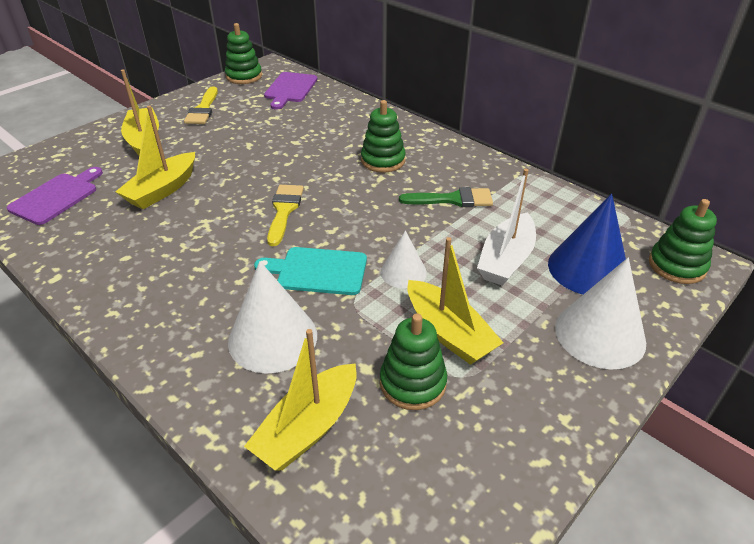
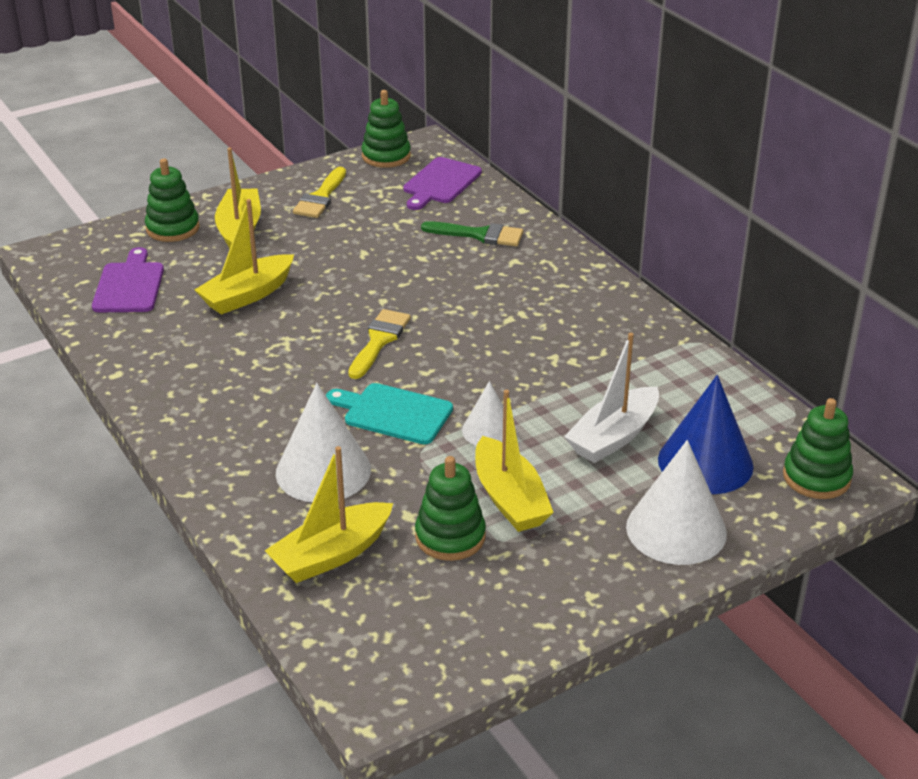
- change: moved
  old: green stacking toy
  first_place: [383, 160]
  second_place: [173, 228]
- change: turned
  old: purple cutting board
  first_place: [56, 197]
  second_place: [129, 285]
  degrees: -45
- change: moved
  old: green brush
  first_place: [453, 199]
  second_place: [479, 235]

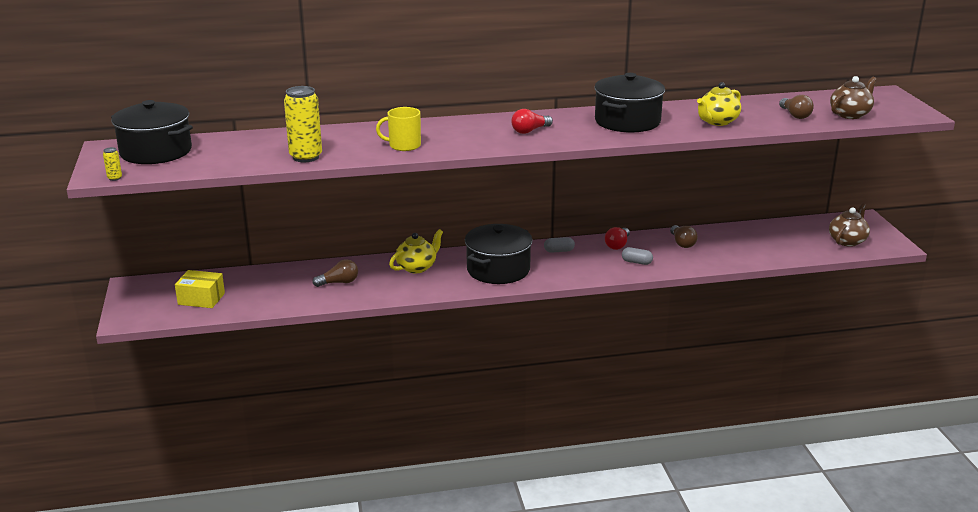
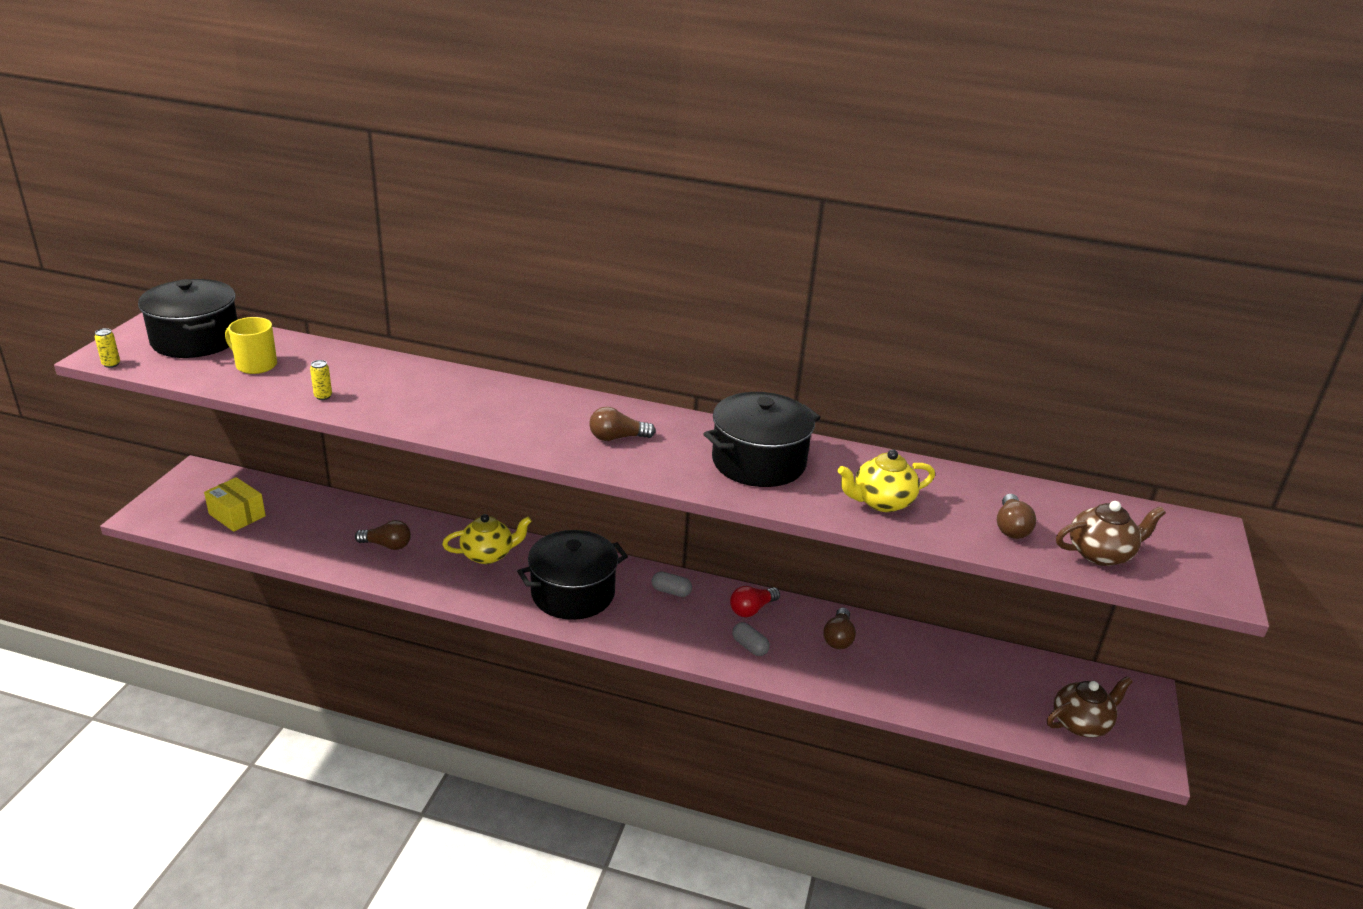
- change: resized
  old: yellow can
  first_place: [306, 157]
  second_place: [323, 396]
  factor: 0.42
- change: moved
  old: yellow mug
  first_place: [403, 145]
  second_place: [255, 365]
- change: recoloured
  old: red light bulb
  new: brown light bulb
  first_place: [530, 131]
  second_place: [617, 438]

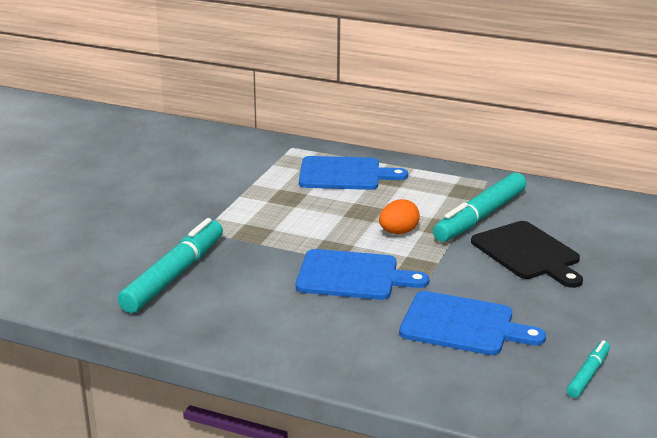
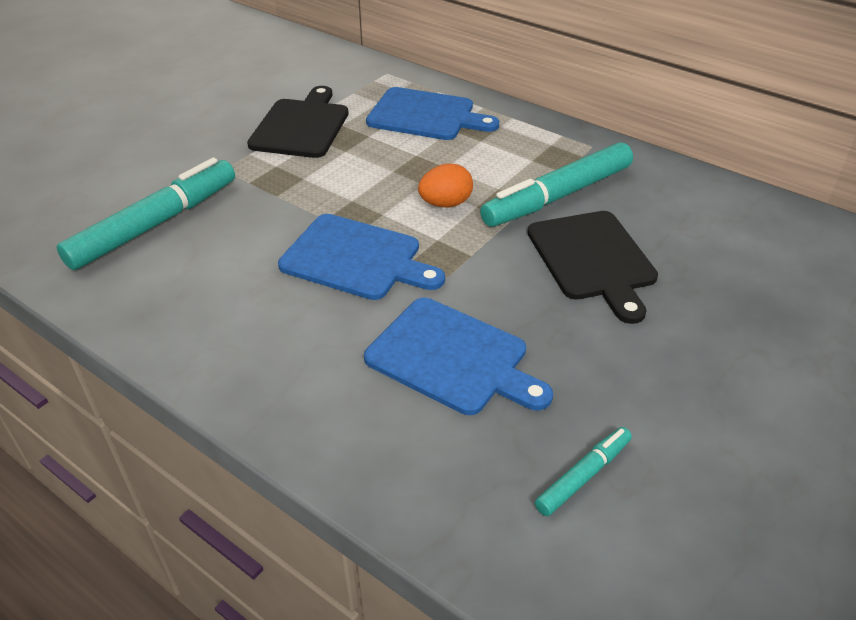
- change: added
  new: black cutting board
  second_place: [301, 126]

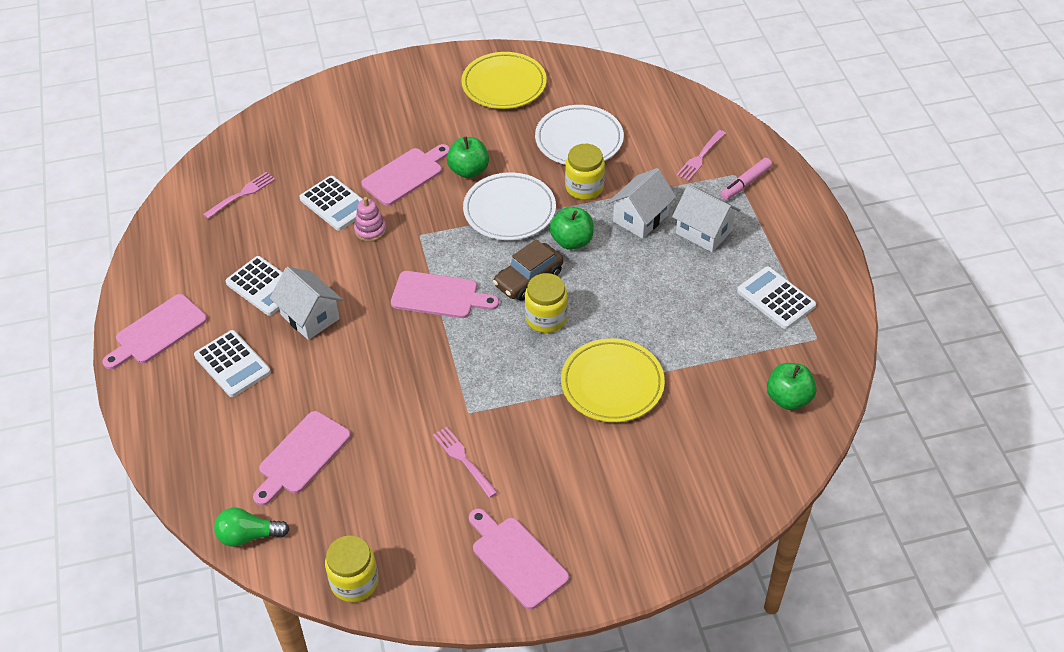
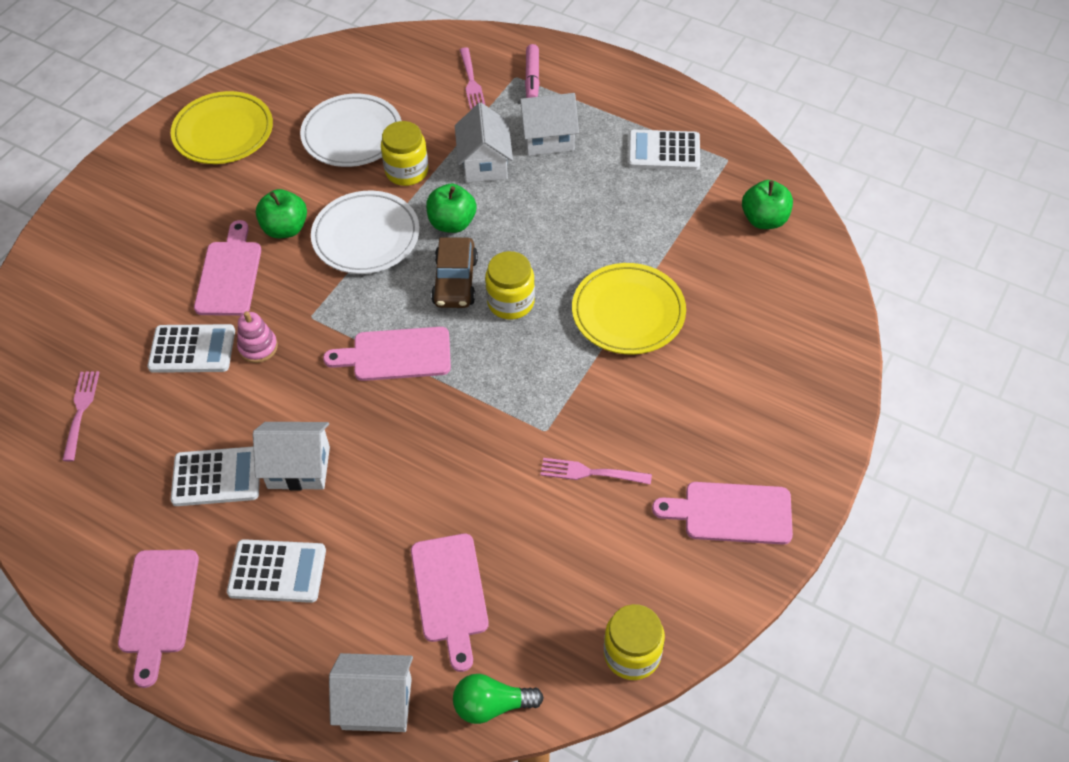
- change: turned
  old: pink cutting board
  first_place: [439, 296]
  second_place: [396, 355]
  degrees: -150
- change: turned
  old: green light bulb
  first_place: [248, 536]
  second_place: [492, 705]
  degrees: 45
- change: added
  new: white house
  second_place: [377, 703]

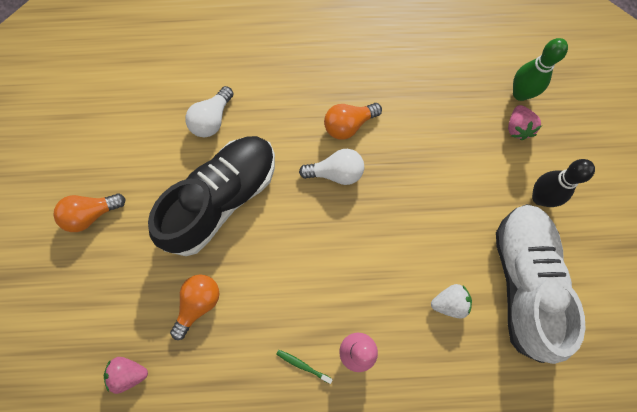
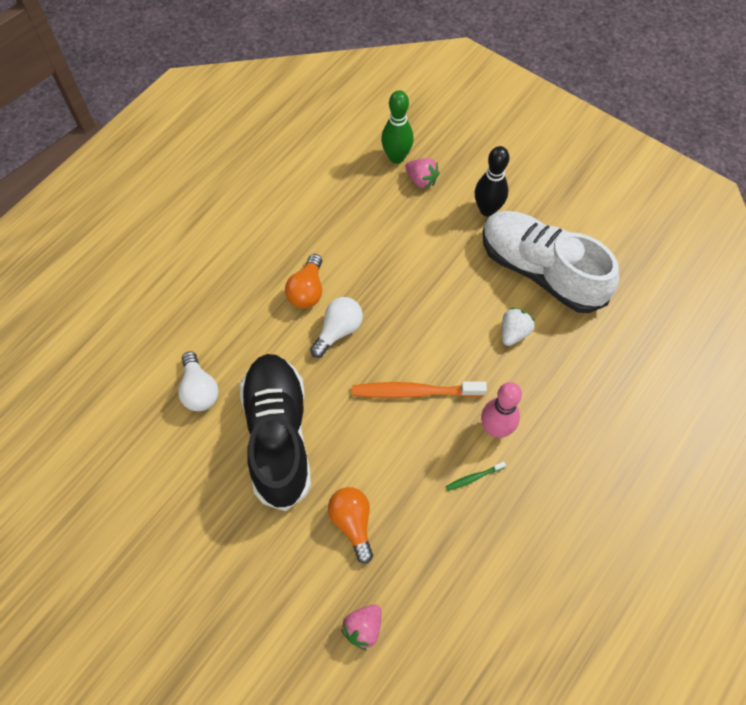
- change: removed
  old: orange light bulb
  first_place: [91, 214]
- change: added
  new: orange toothbrush
  second_place: [414, 392]

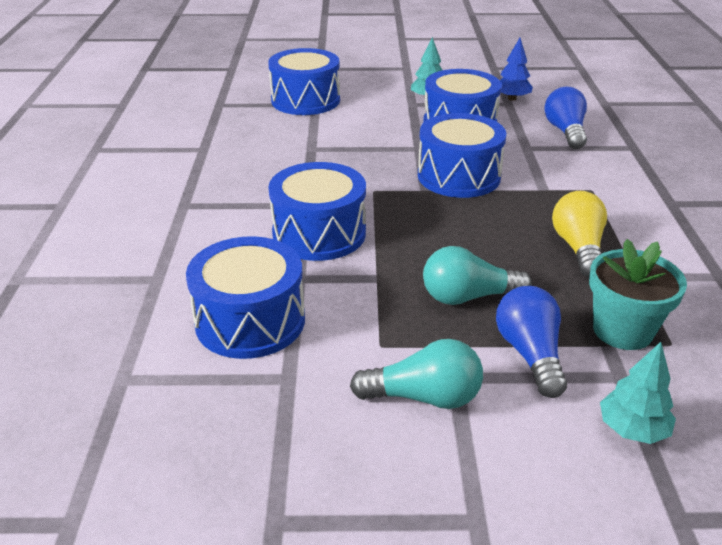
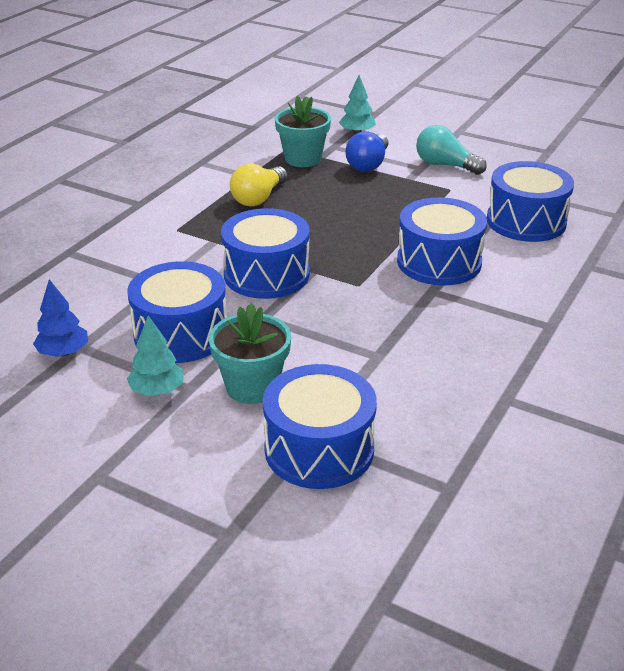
- change: removed
  old: blue light bulb
  first_place: [565, 131]
- change: removed
  old: turquoise light bulb
  first_place: [468, 297]
- change: added
  new: turquoise flower pot
  second_place: [252, 387]

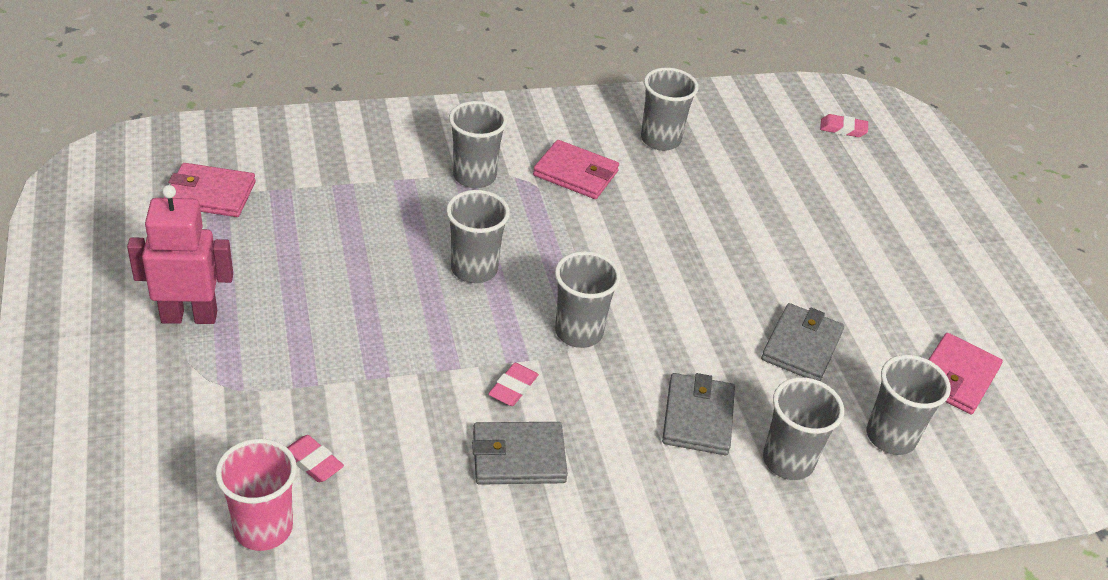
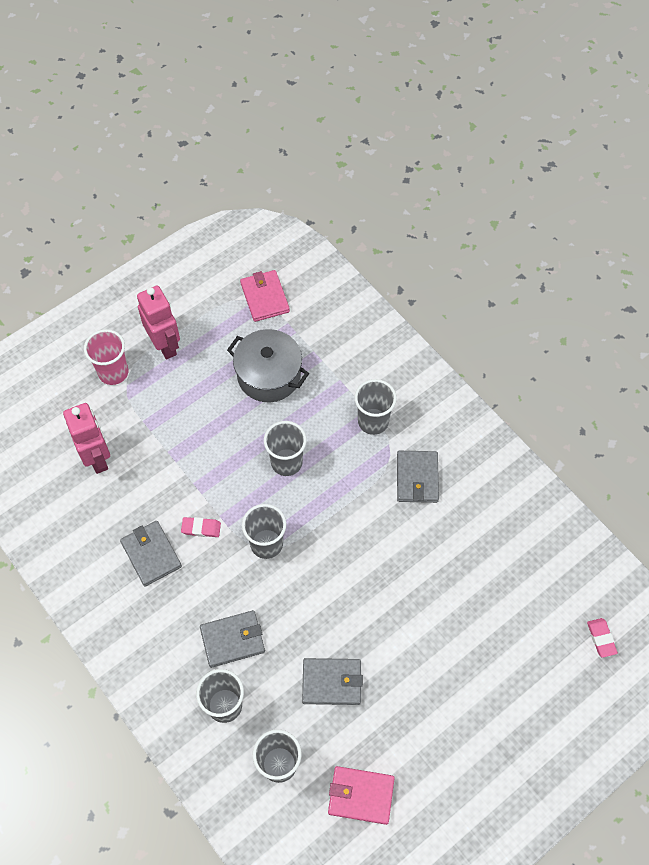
- change: removed
  old: grey cup
  first_place: [660, 140]
- change: recoloured
  old: pink wallet
  new: grey wallet
  first_place: [575, 173]
  second_place: [417, 478]
- change: replaced
  old: pink eraser
  new: pink robot
  first_place: [313, 462]
  second_place: [97, 457]
- change: moved
  old: pink cup
  first_place: [263, 528]
  second_place: [113, 372]
- change: added
  new: grey pot
  second_place: [269, 375]

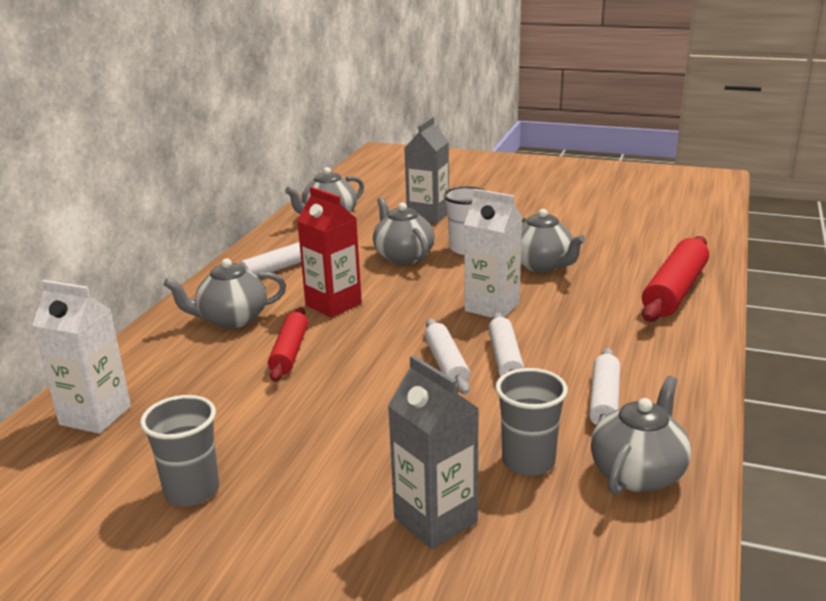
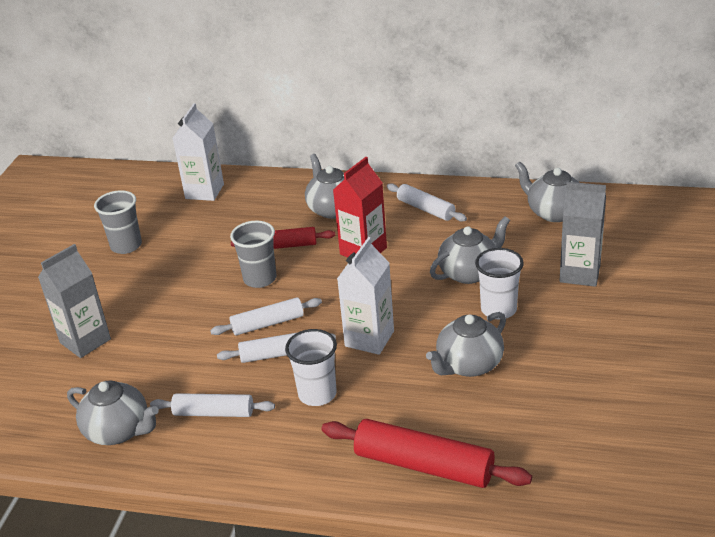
- change: moved
  old: grey cup
  first_place: [528, 461]
  second_place: [260, 279]
- change: added
  new: white cup
  second_place: [317, 394]

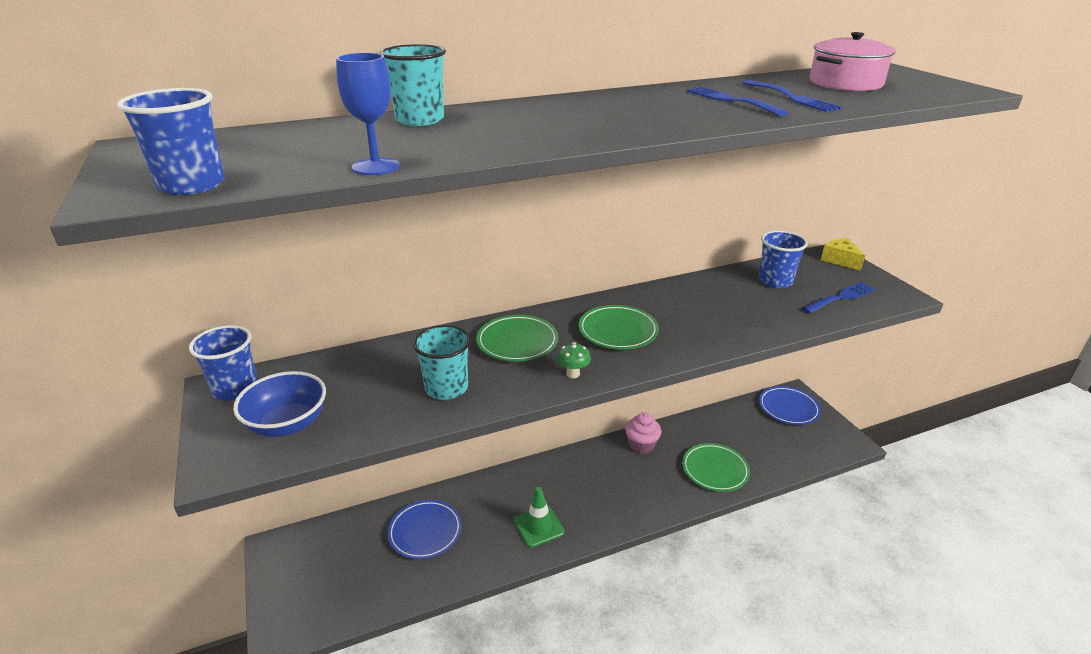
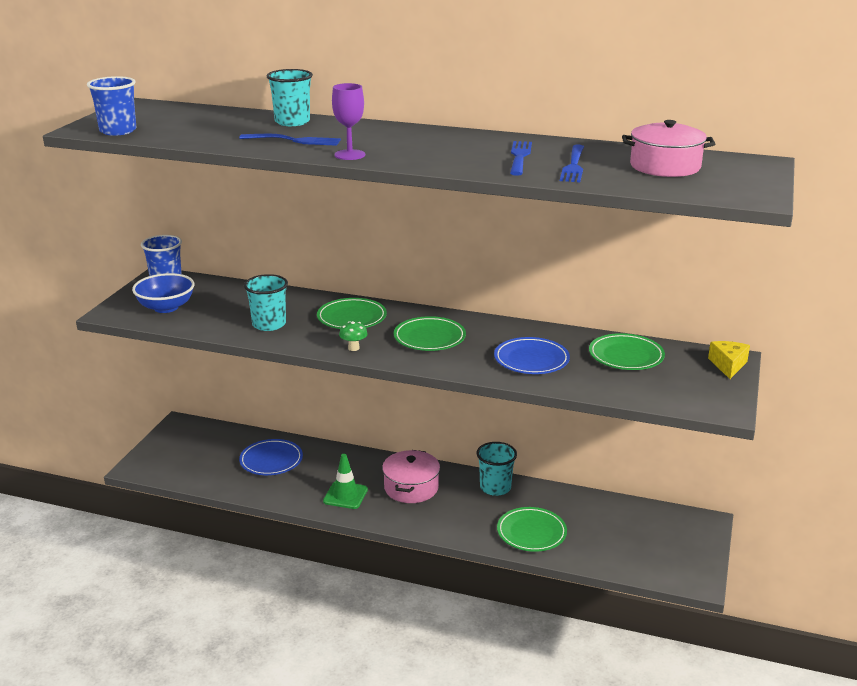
- change: removed
  old: blue goblet
  first_place: [376, 167]
- change: replaced
  old: blue cup
  new: green plate
  first_place: [775, 281]
  second_place: [626, 356]
- change: moved
  old: blue fork
  first_place: [841, 297]
  second_place: [294, 140]
- change: moved
  old: blue plate
  first_place: [788, 408]
  second_place: [531, 360]
- change: replaced
  old: pink cupcake
  new: turquoise cup
  first_place: [641, 445]
  second_place: [495, 487]
- change: added
  new: purple goblet
  second_place: [350, 155]
- change: added
  new: pink pot
  second_place: [411, 488]

